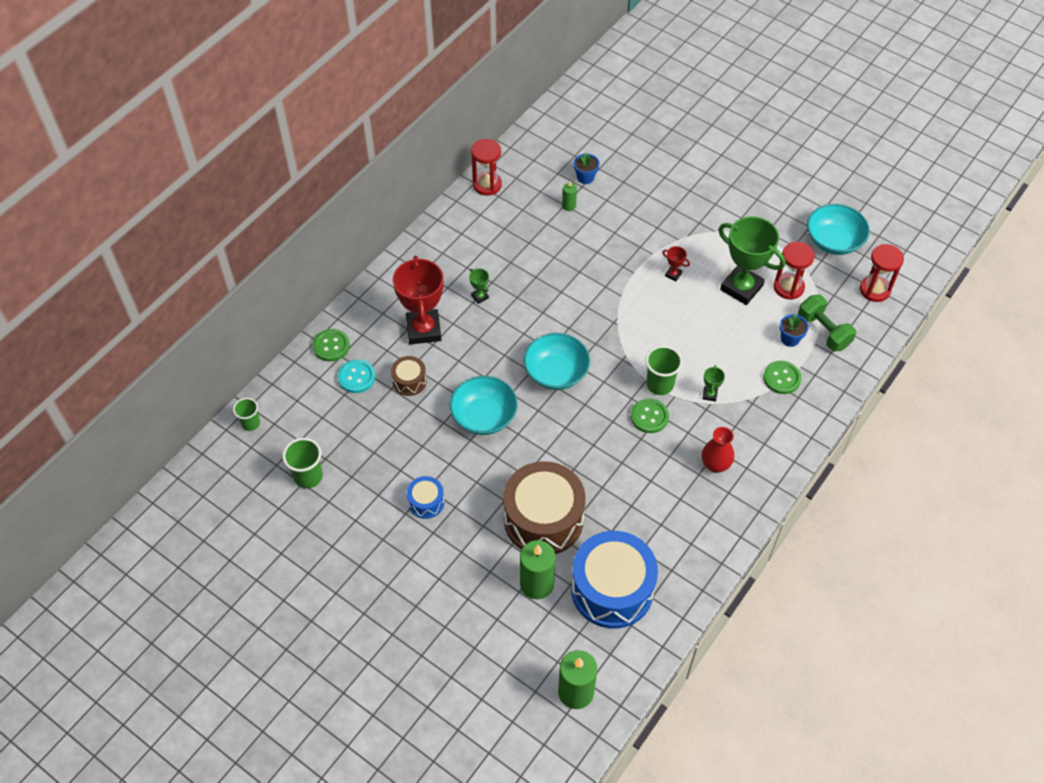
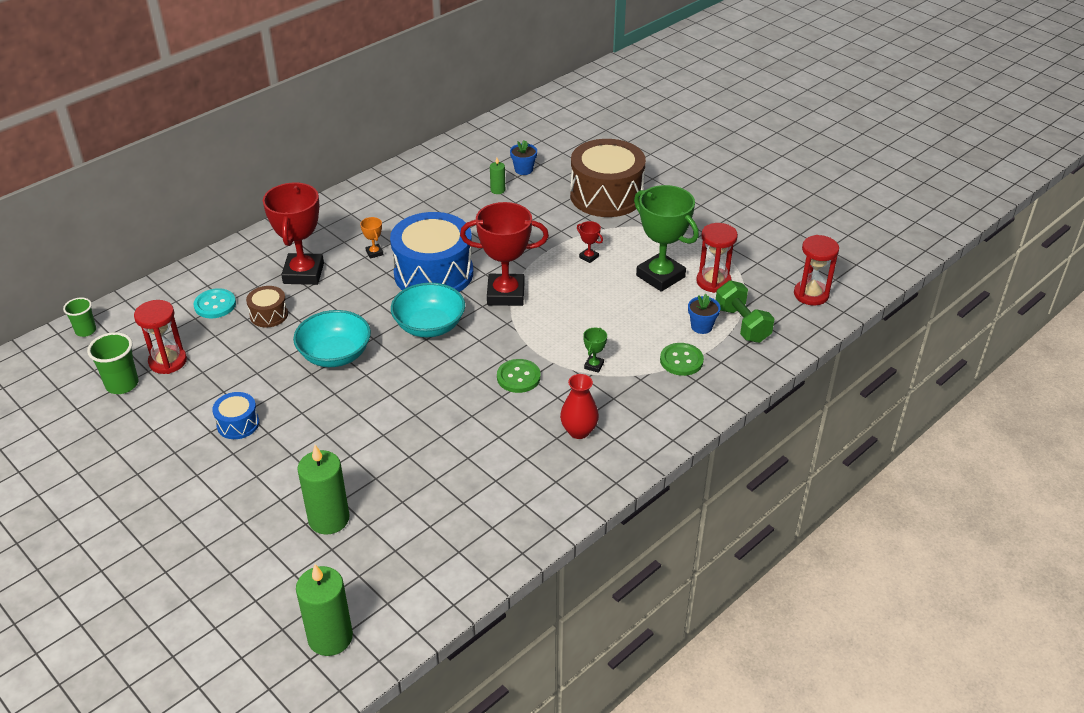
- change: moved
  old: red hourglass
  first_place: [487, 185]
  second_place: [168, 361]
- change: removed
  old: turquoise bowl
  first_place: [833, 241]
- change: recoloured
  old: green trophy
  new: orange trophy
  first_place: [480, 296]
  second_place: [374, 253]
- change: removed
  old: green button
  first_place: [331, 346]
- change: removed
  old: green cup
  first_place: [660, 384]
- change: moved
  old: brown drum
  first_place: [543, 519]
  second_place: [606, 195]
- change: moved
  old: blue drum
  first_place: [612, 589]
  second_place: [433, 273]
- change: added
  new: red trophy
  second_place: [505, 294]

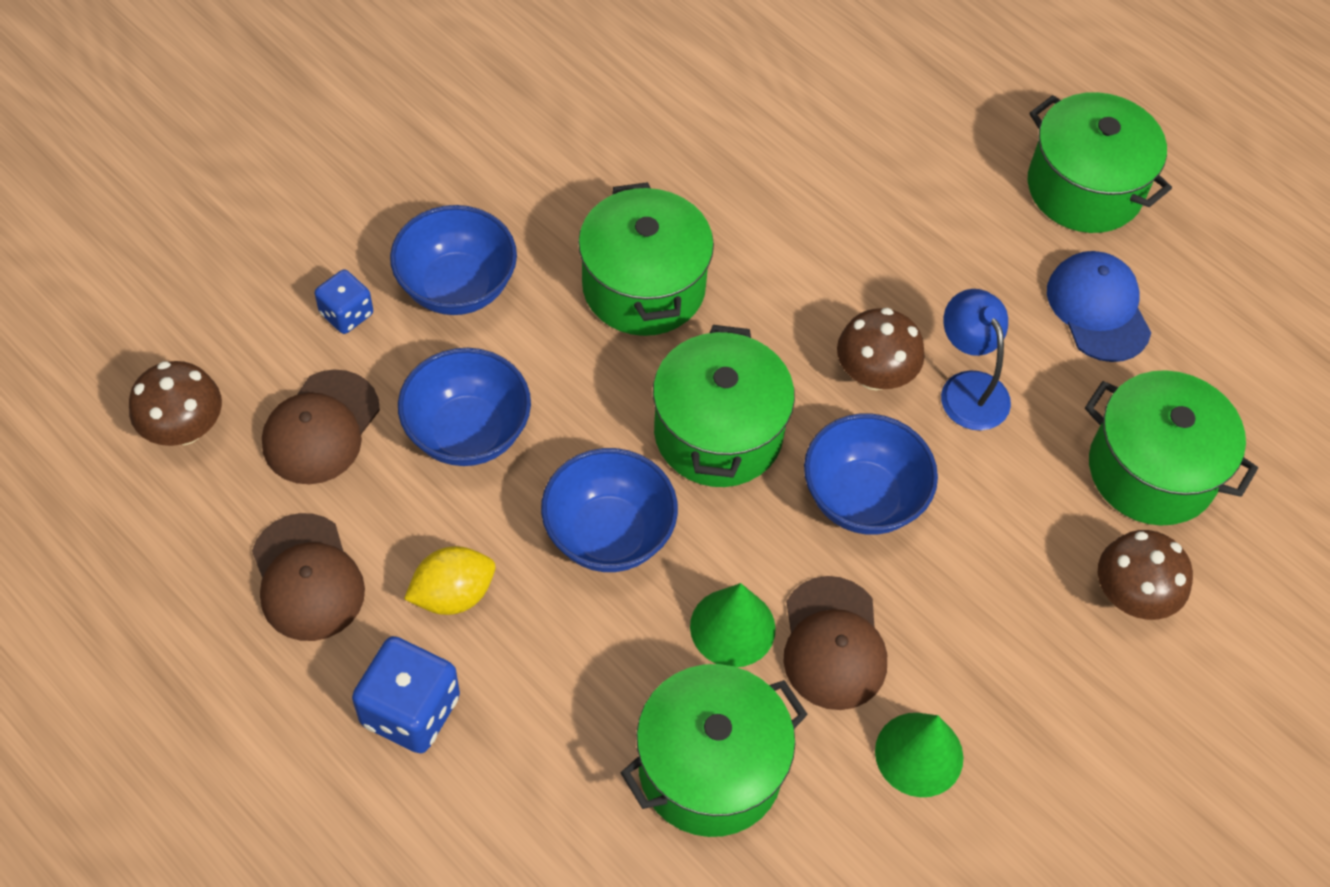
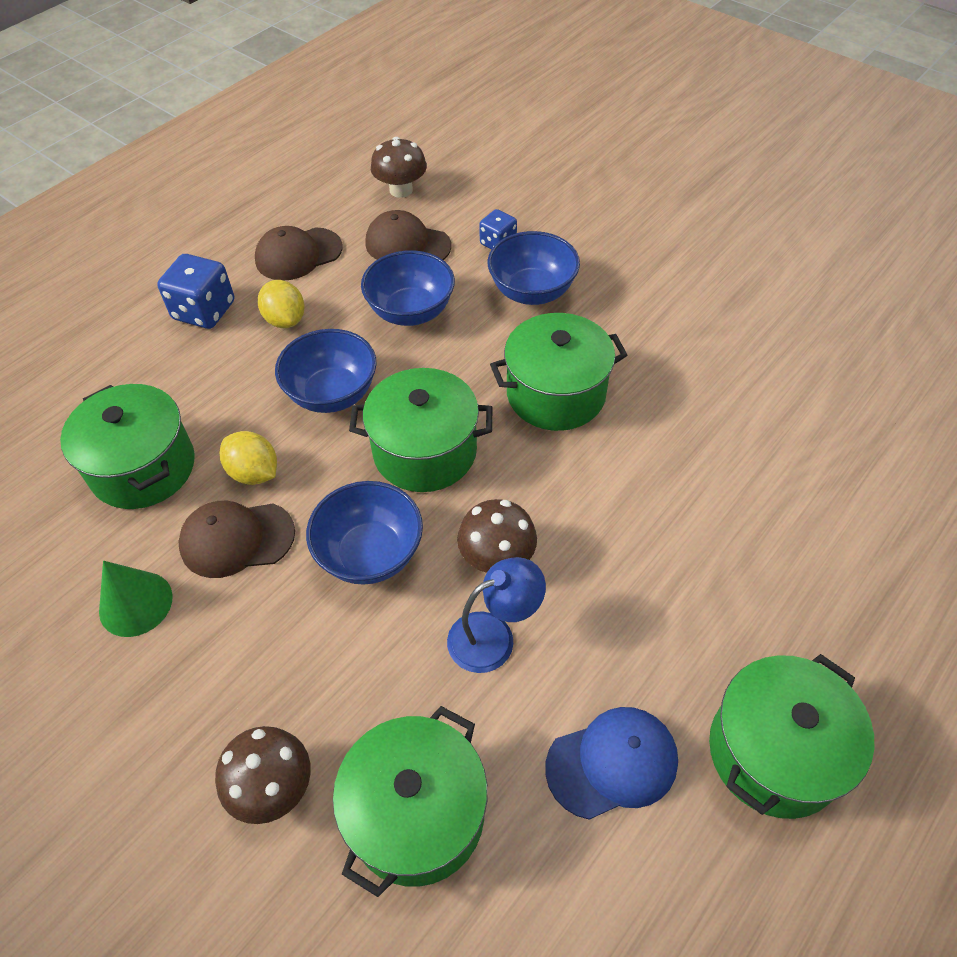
- change: replaced
  old: green cone
  new: yellow lemon
  first_place: [732, 627]
  second_place: [254, 473]

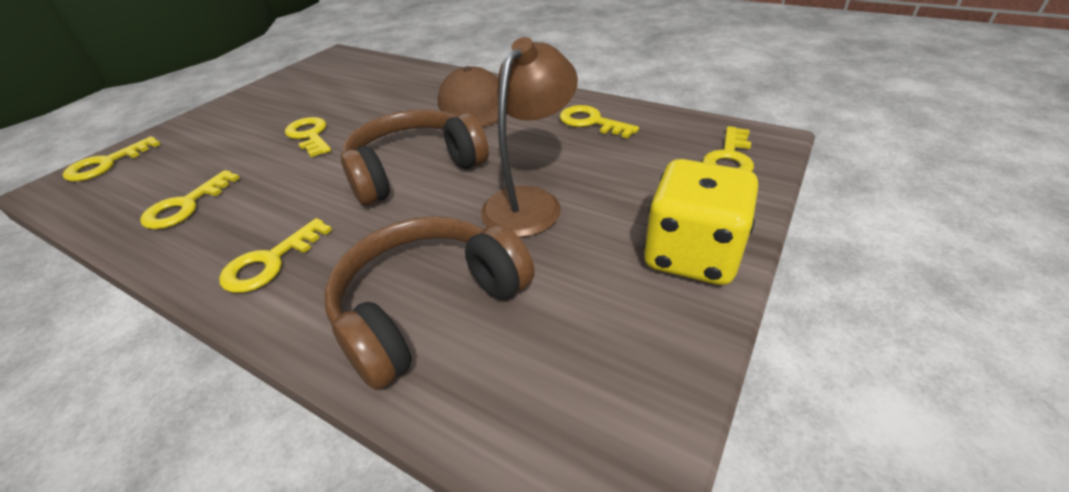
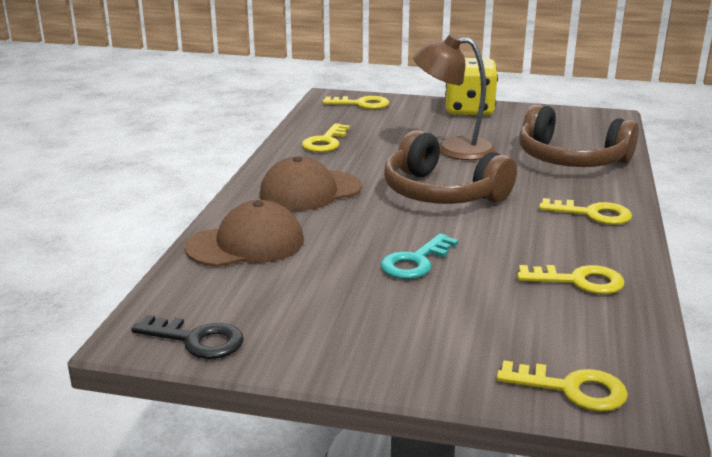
- change: recoloured
  old: yellow key
  new: turquoise key
  first_place: [310, 135]
  second_place: [415, 262]
- change: added
  new: brown cap
  second_place: [246, 244]
- change: added
  new: black key
  second_place: [197, 340]

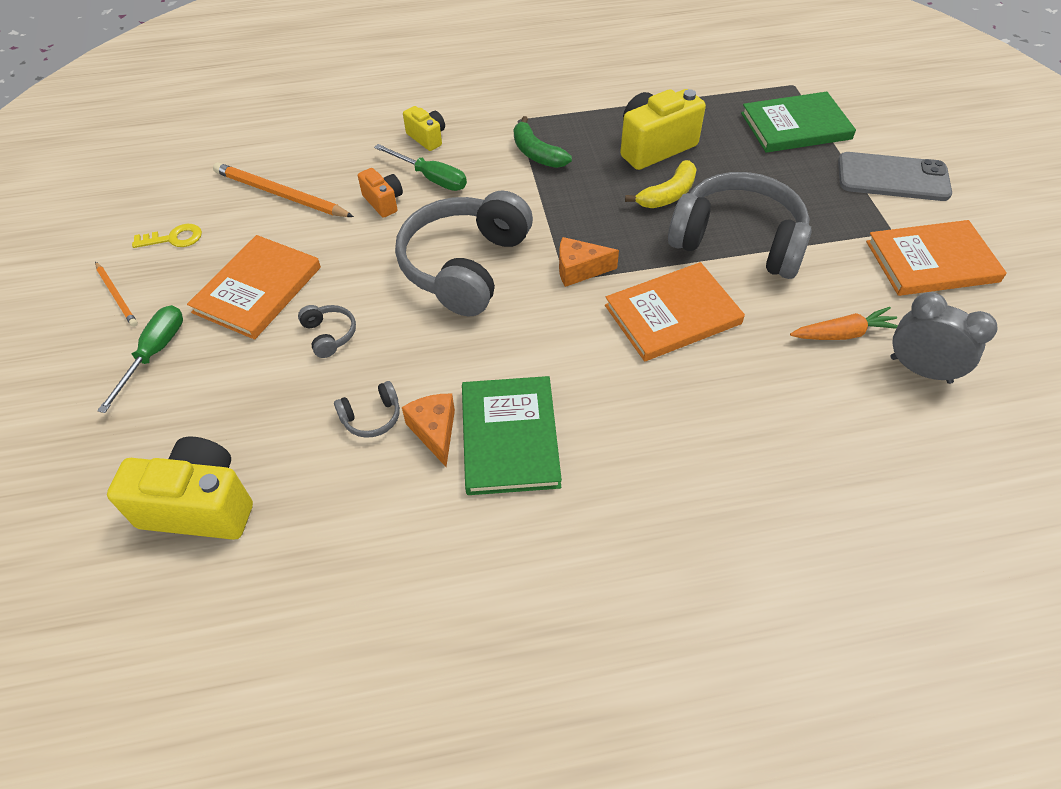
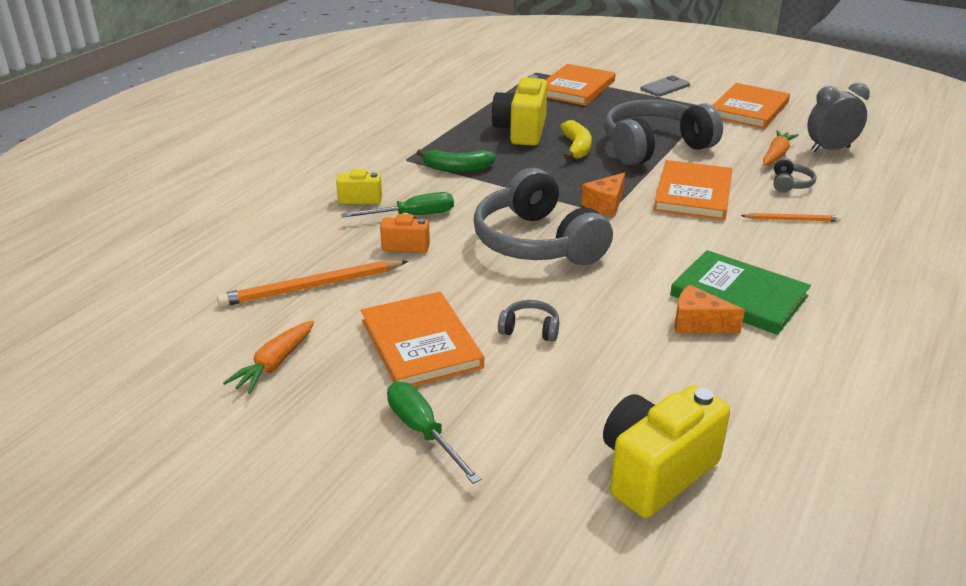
- change: recoloured
  old: green book
  new: orange book
  first_place: [795, 126]
  second_place: [576, 88]
- change: resized
  old: grey phone
  first_place: [892, 178]
  second_place: [665, 87]
  factor: 0.62
- change: replaced
  old: yellow key
  new: orange carrot
  first_place: [174, 238]
  second_place: [274, 364]
- change: moved
  old: orange pencil
  first_place: [117, 295]
  second_place: [791, 220]
- change: moved
  old: grey headphones
  first_place: [371, 417]
  second_place: [790, 184]

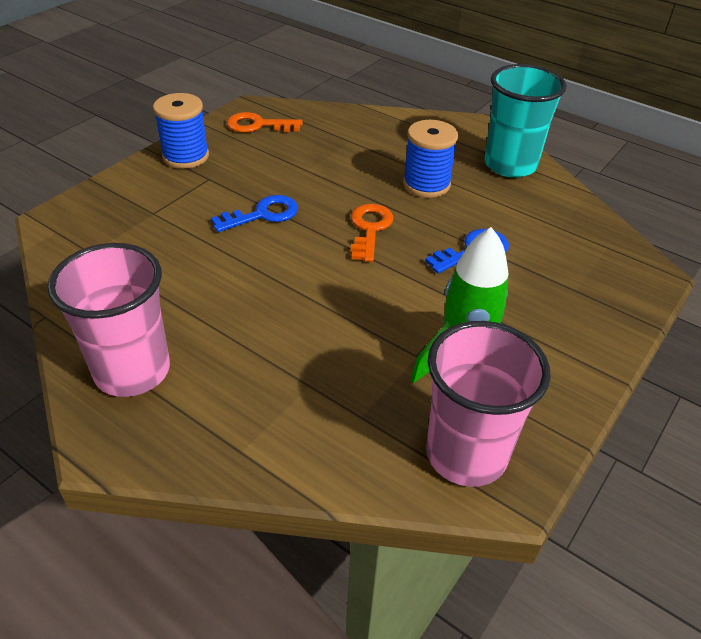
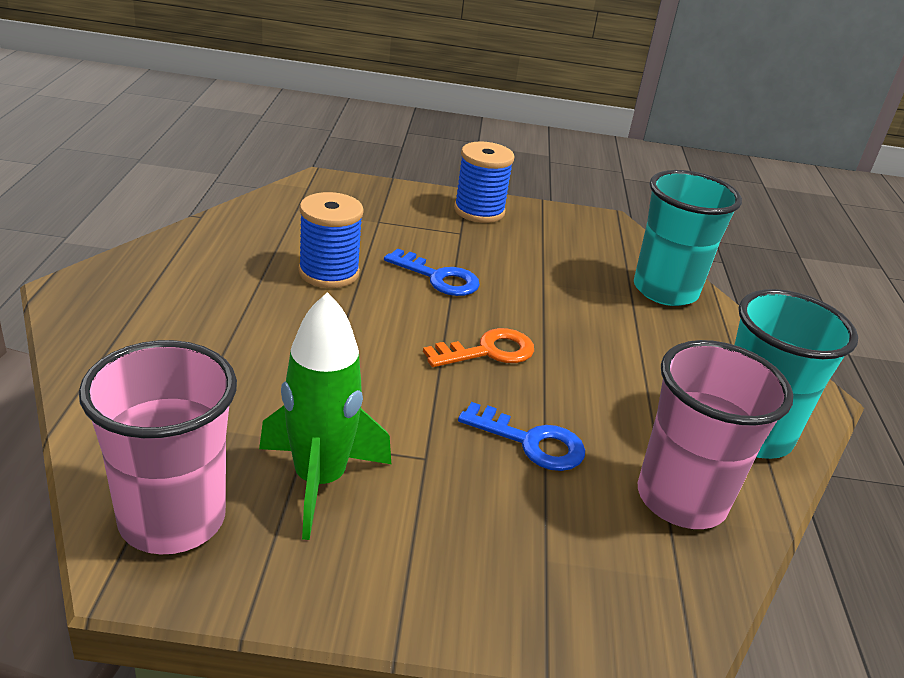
- change: removed
  old: orange key
  first_place: [258, 125]
- change: moved
  old: blue spool
  first_place: [426, 184]
  second_place: [329, 272]
- change: moved
  old: pink cup
  first_place: [132, 371]
  second_place: [681, 499]
- change: added
  new: turquoise cup
  second_place: [665, 290]

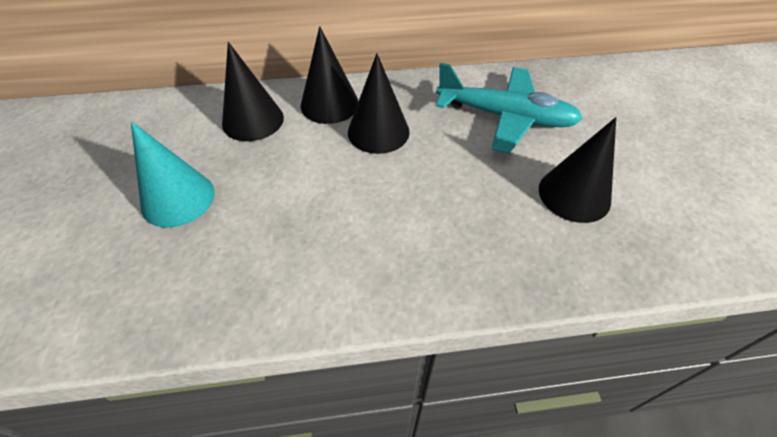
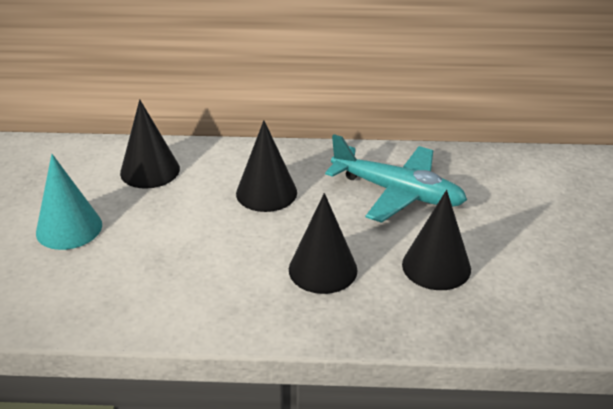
- change: moved
  old: black cone
  first_place: [329, 104]
  second_place: [323, 269]

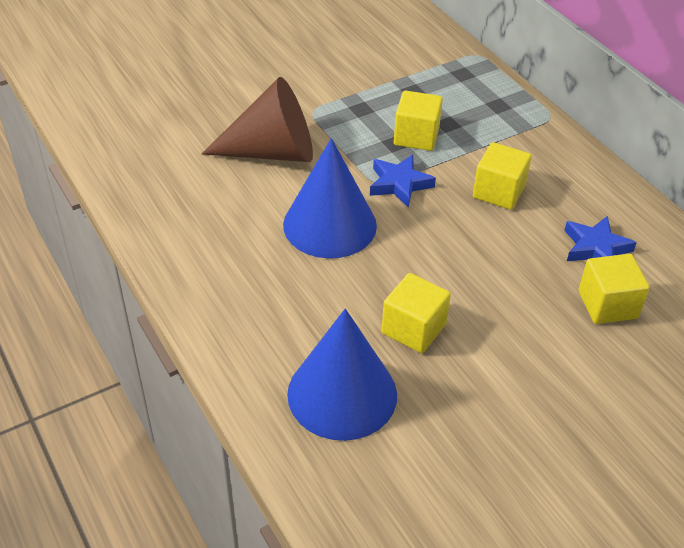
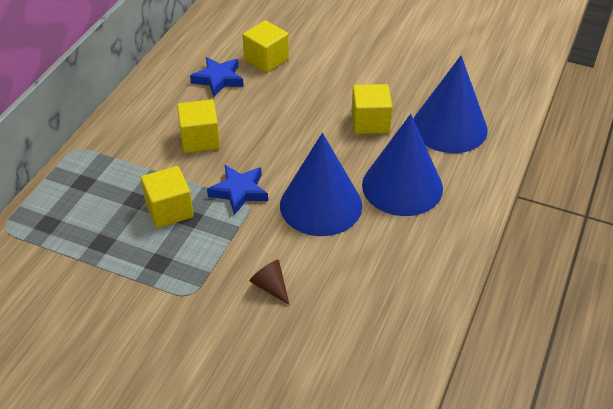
- change: resized
  old: brown cone
  first_place: [272, 152]
  second_place: [270, 287]
  factor: 0.4
- change: added
  new: blue cone
  second_place: [402, 186]

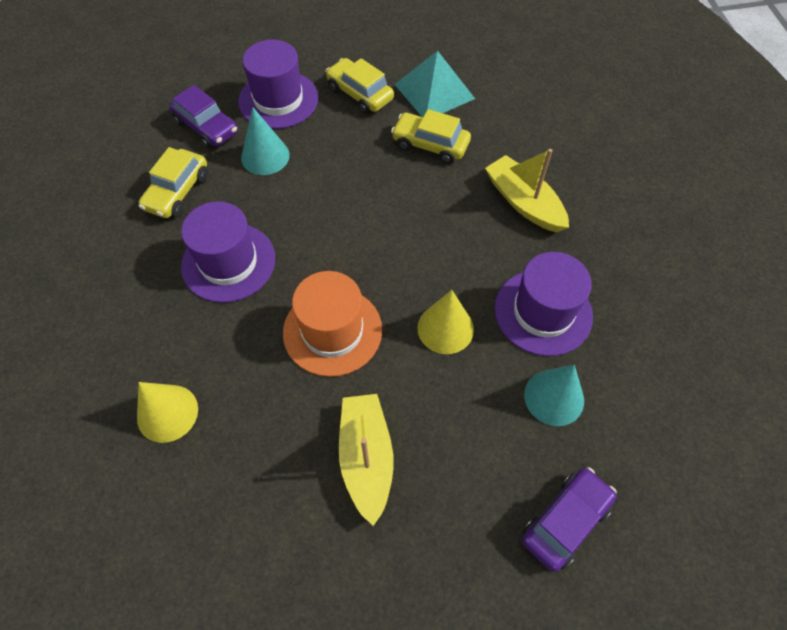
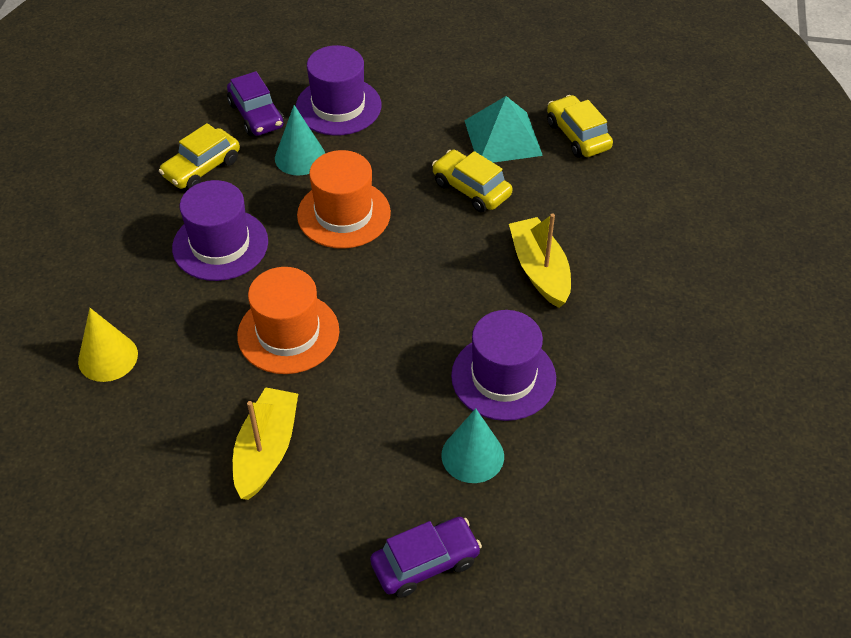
- change: moved
  old: yellow car
  first_place: [360, 94]
  second_place: [577, 135]
- change: removed
  old: yellow cone
  first_place: [445, 328]
- change: added
  new: orange hat
  second_place: [344, 214]

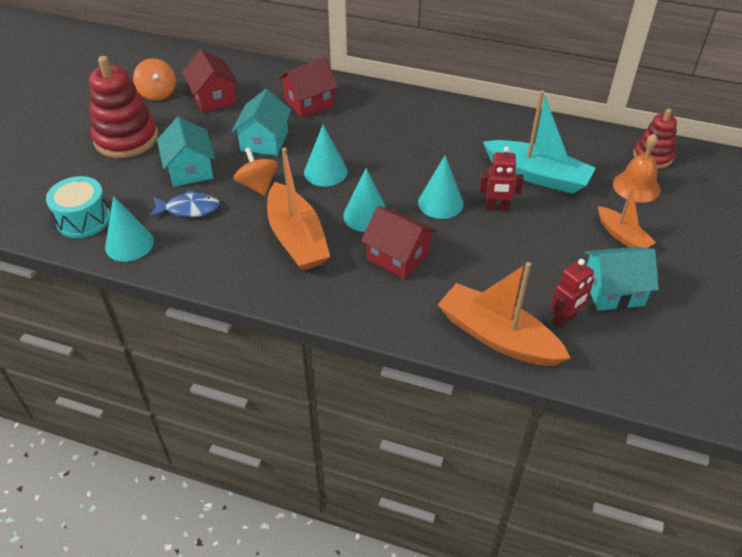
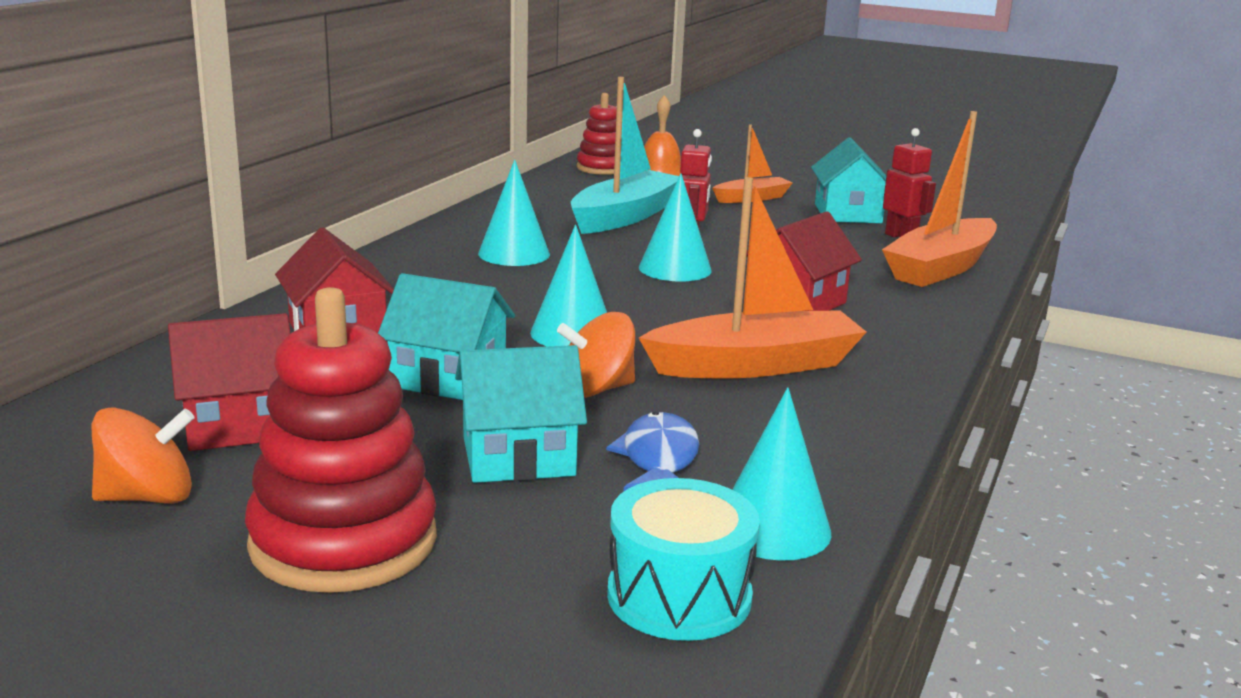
- change: moved
  old: turquoise cone
  first_place: [366, 215]
  second_place: [514, 254]

